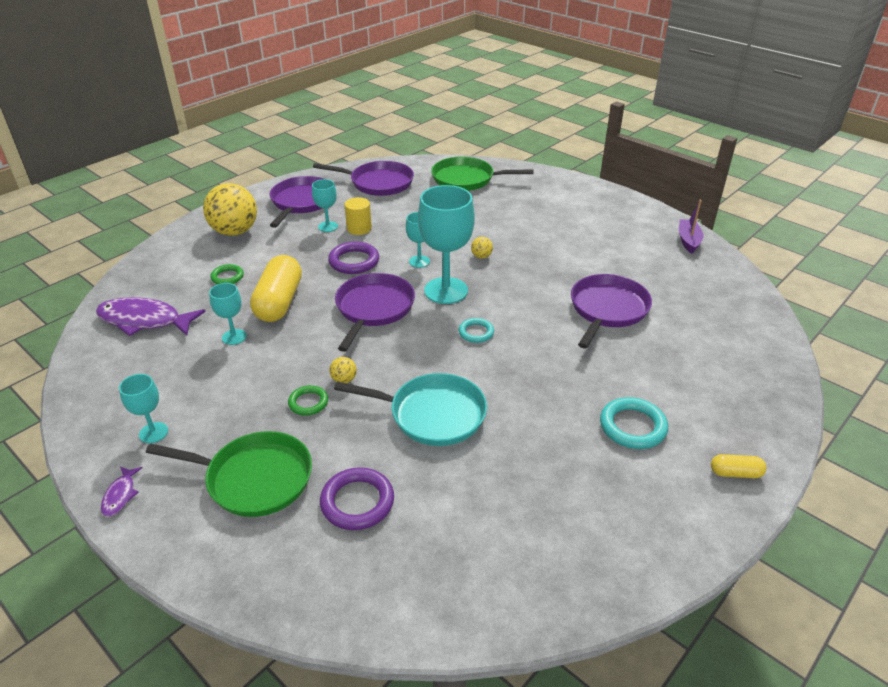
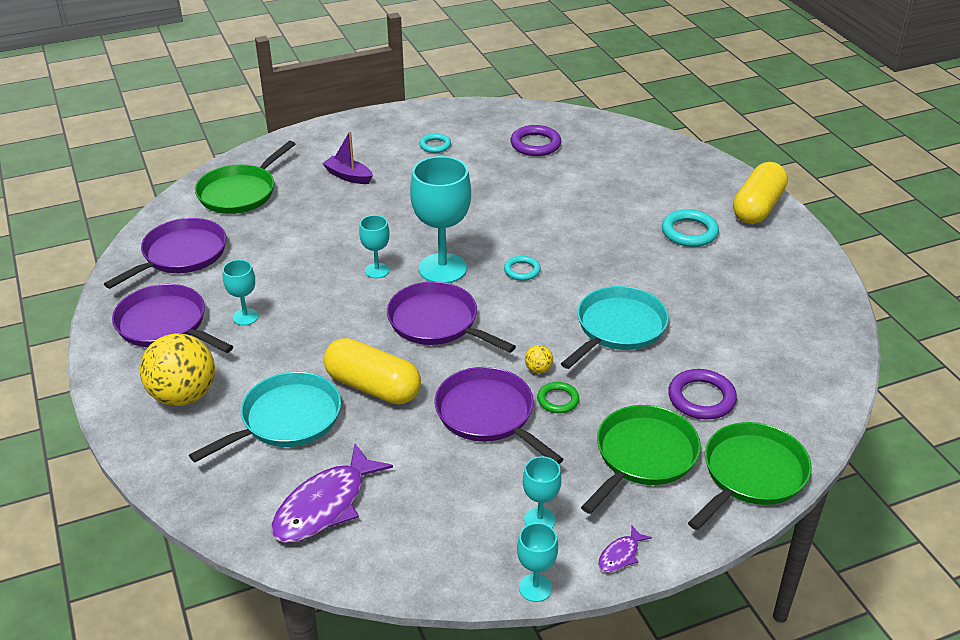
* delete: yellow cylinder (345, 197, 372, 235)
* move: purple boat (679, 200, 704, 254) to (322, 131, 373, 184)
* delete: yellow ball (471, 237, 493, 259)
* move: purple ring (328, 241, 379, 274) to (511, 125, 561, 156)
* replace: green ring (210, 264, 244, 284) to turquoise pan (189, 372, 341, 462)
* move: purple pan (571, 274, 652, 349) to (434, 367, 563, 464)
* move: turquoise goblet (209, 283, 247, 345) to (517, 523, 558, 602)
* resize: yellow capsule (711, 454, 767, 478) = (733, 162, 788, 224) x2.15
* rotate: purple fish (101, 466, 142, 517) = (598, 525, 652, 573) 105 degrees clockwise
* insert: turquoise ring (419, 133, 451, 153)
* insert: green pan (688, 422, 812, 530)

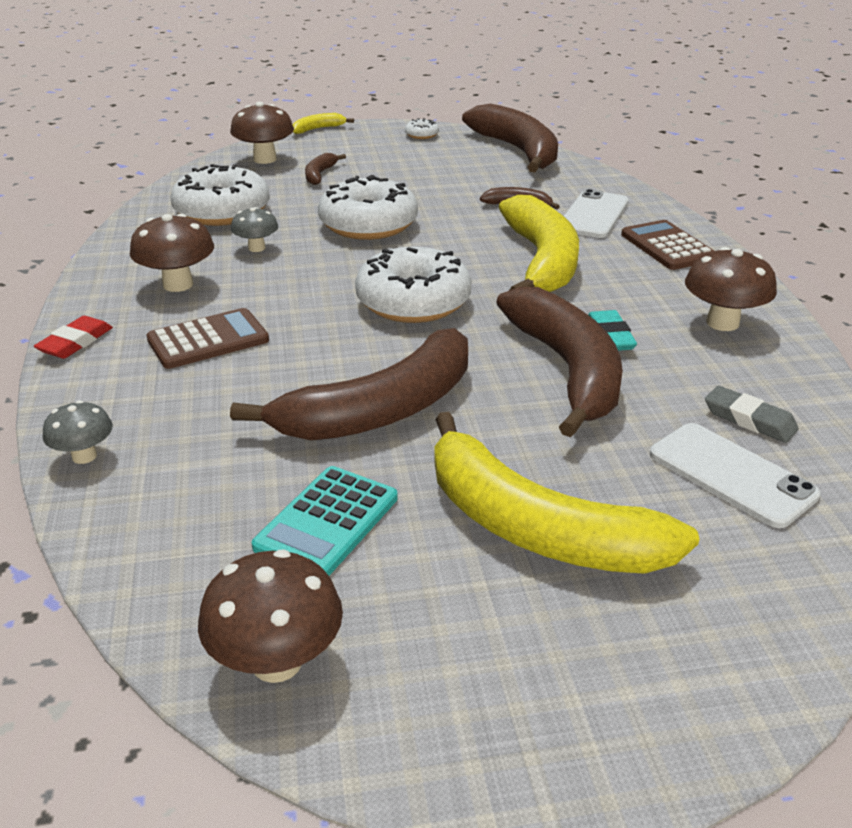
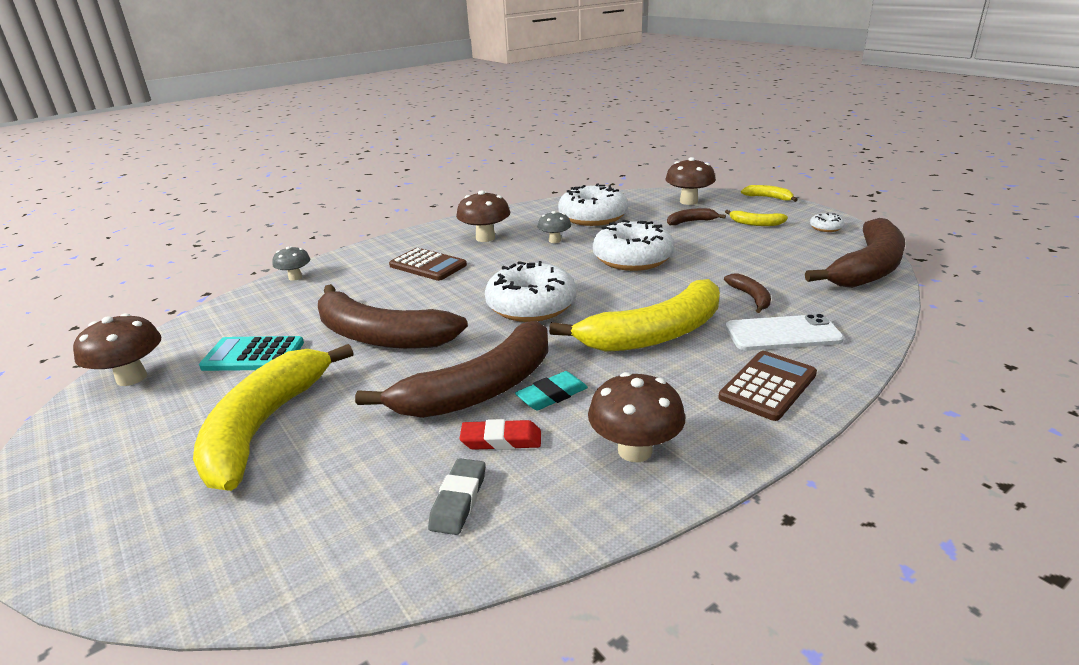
* move: red eraser (34, 316, 113, 359) to (459, 419, 541, 450)
* delete: white phone (650, 423, 820, 528)
* insert: yellow banana (725, 210, 788, 226)

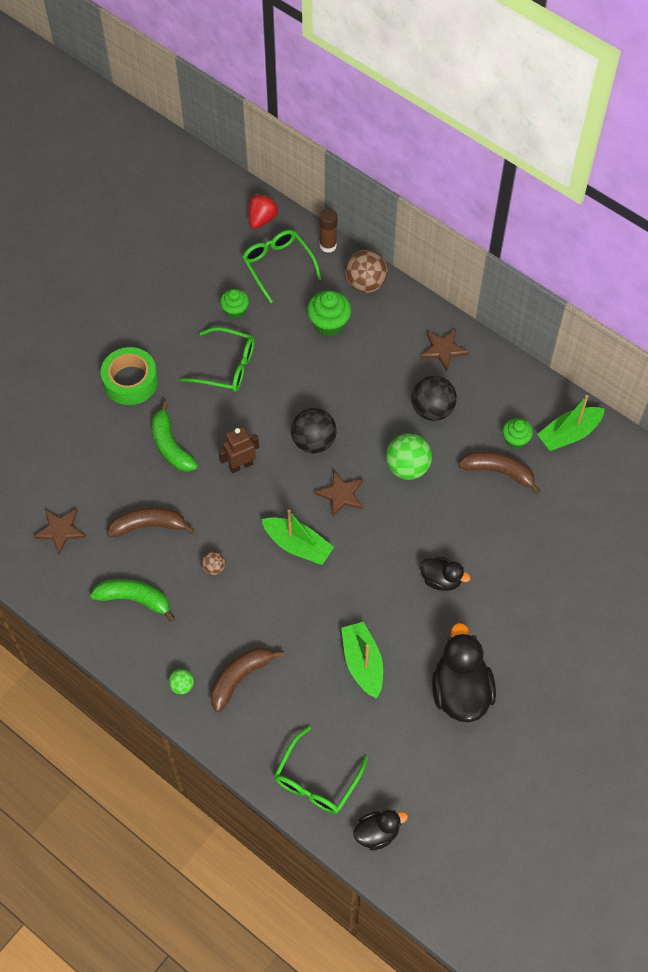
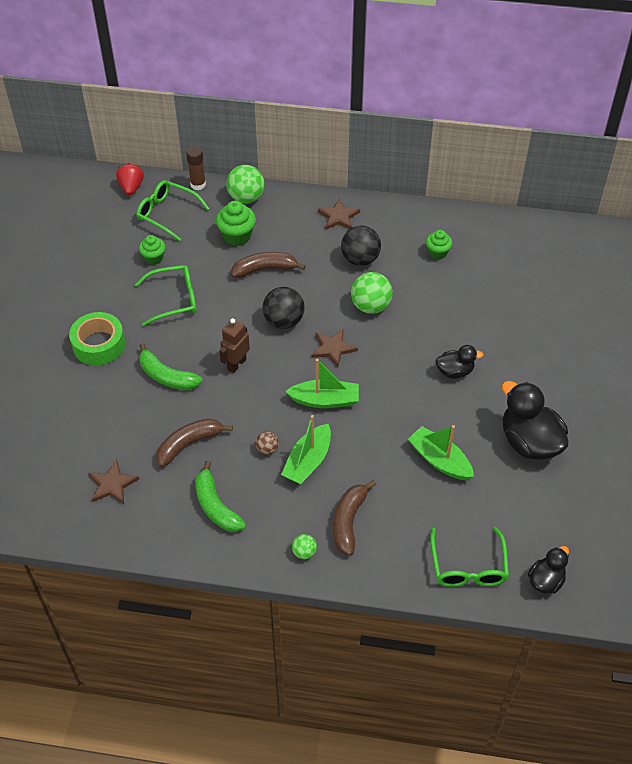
* recolor: brown ball (345, 250, 388, 293) to green ball (226, 165, 265, 204)
* move: green boat (537, 395, 605, 451) to (281, 415, 331, 484)
* move: brown banana (458, 451, 540, 494) to (231, 252, 306, 278)
* rotate: green banana (90, 579, 175, 622) = (195, 461, 246, 532) 105 degrees counterclockwise

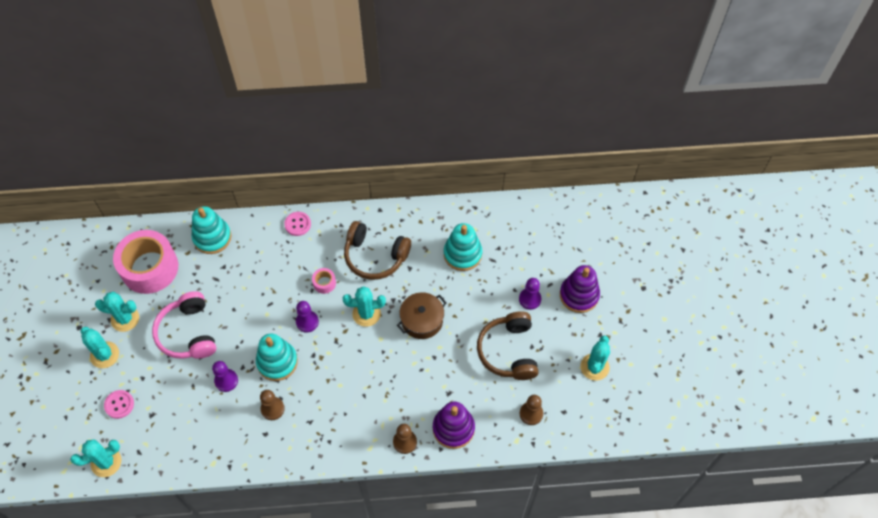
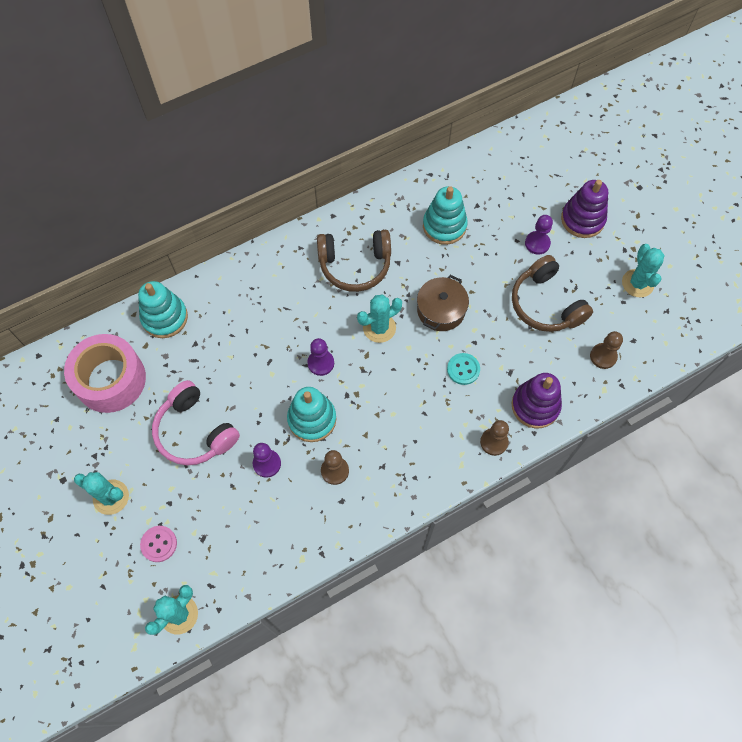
* delete: pink button (284, 212, 311, 236)
* delete: pink tape (312, 268, 336, 294)
* delete: turquoise cactus (95, 292, 139, 332)
* insert: turquoise button (447, 353, 480, 385)

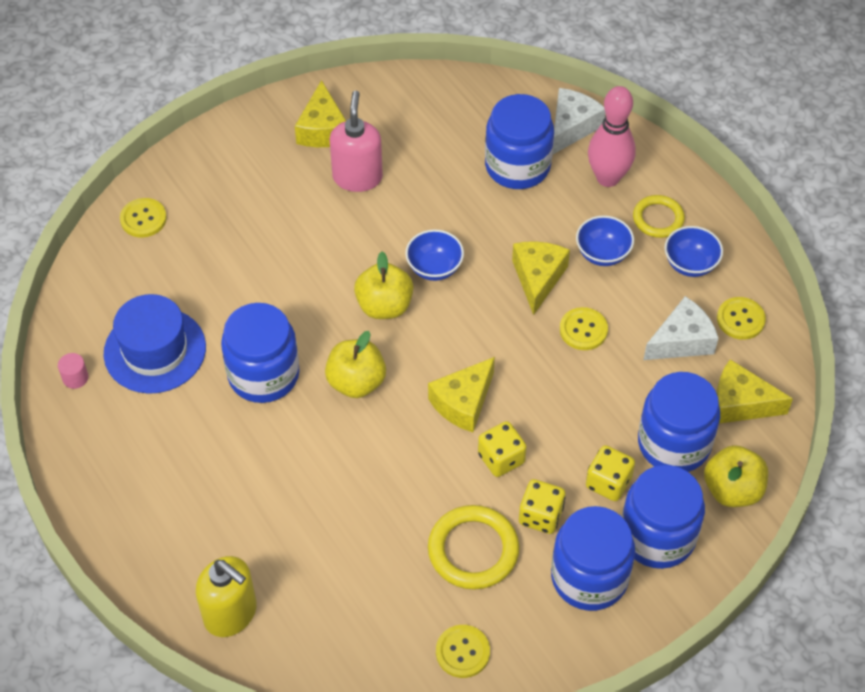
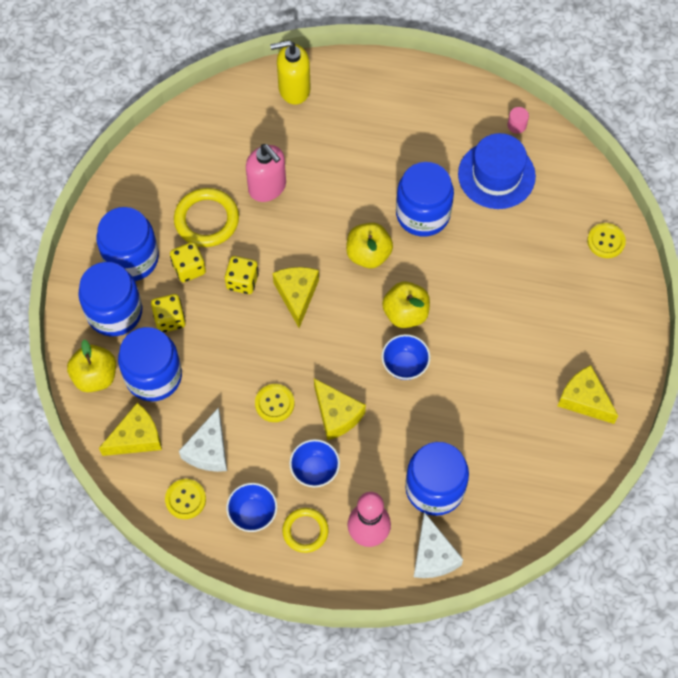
* move: pink soap dispenser (330, 91, 383, 192) to (246, 144, 286, 202)
* delete: yellow button (436, 625, 490, 678)

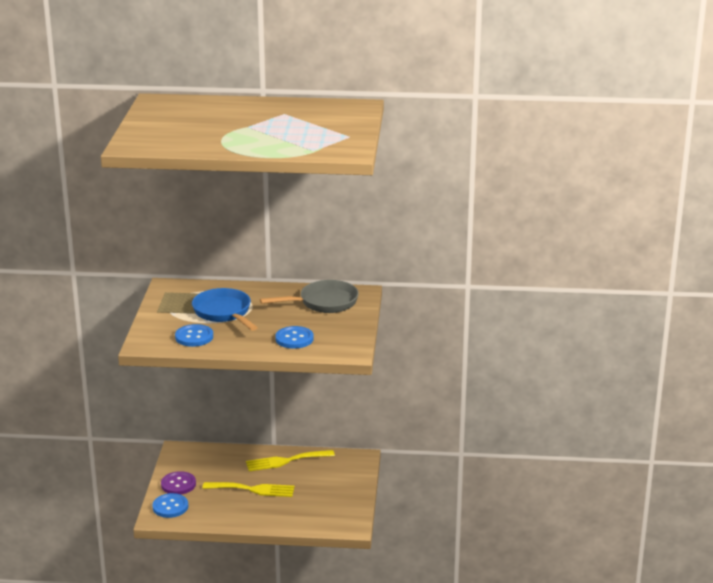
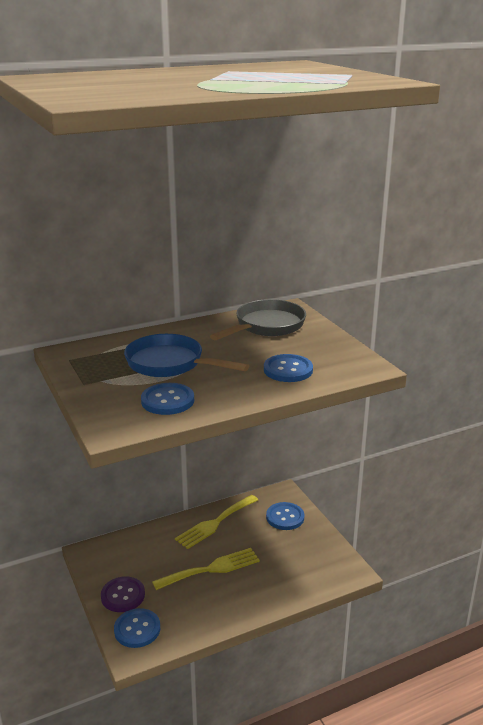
* insert: blue button (266, 502, 304, 530)

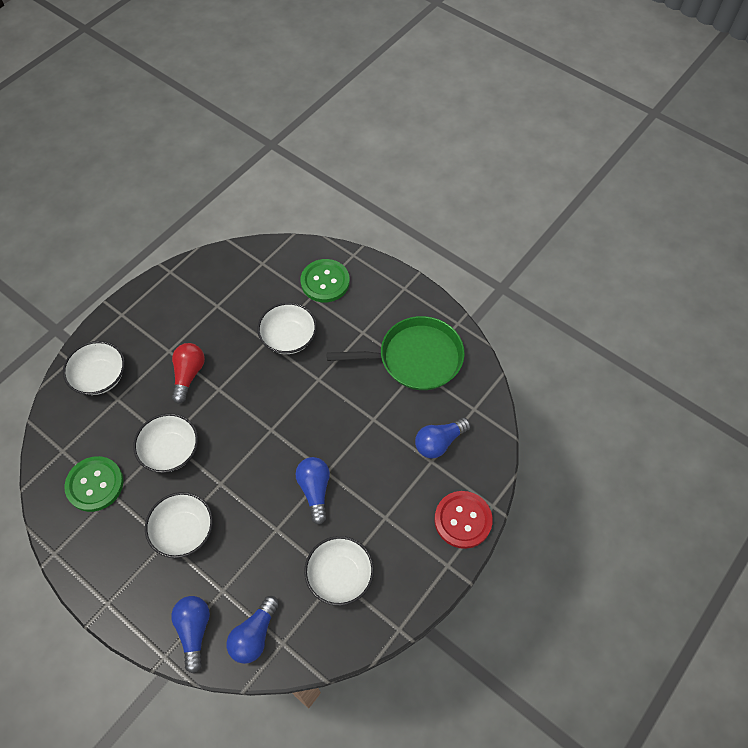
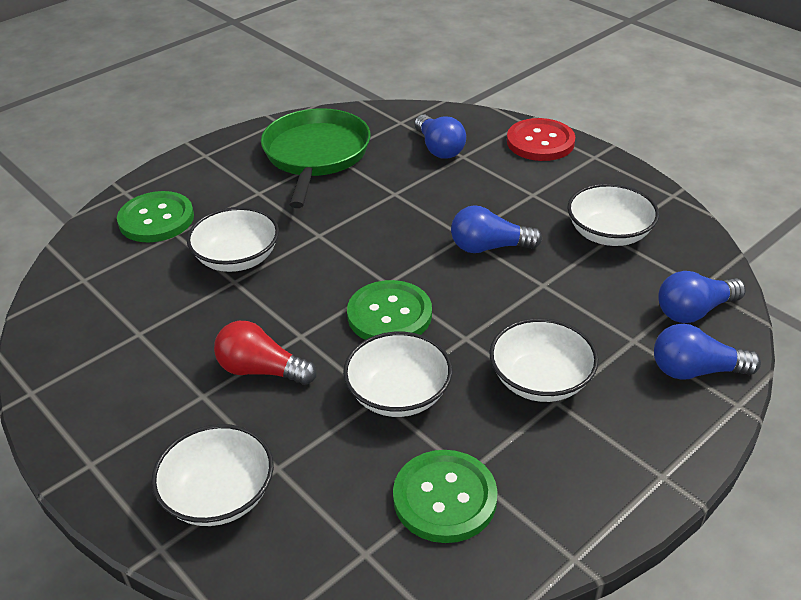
* rotate: blue light bulb (227, 596, 279, 664) = (658, 271, 746, 323) 120 degrees clockwise
* insert: green button (347, 280, 432, 340)

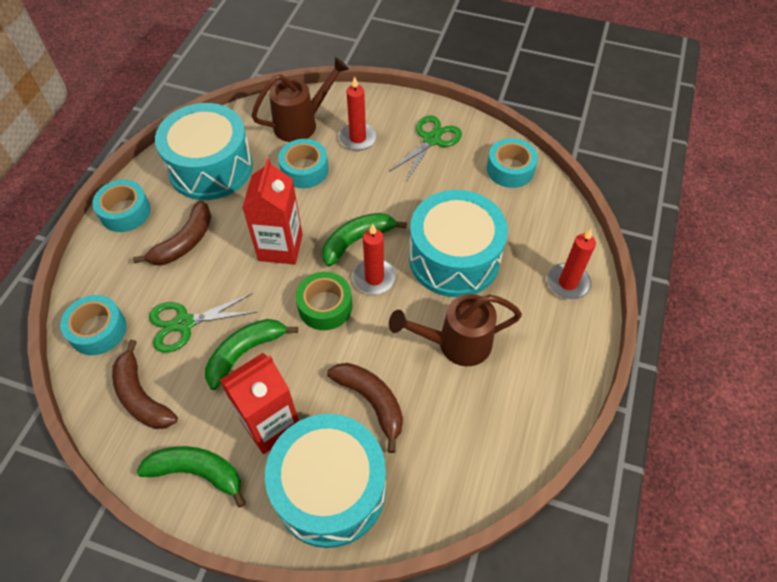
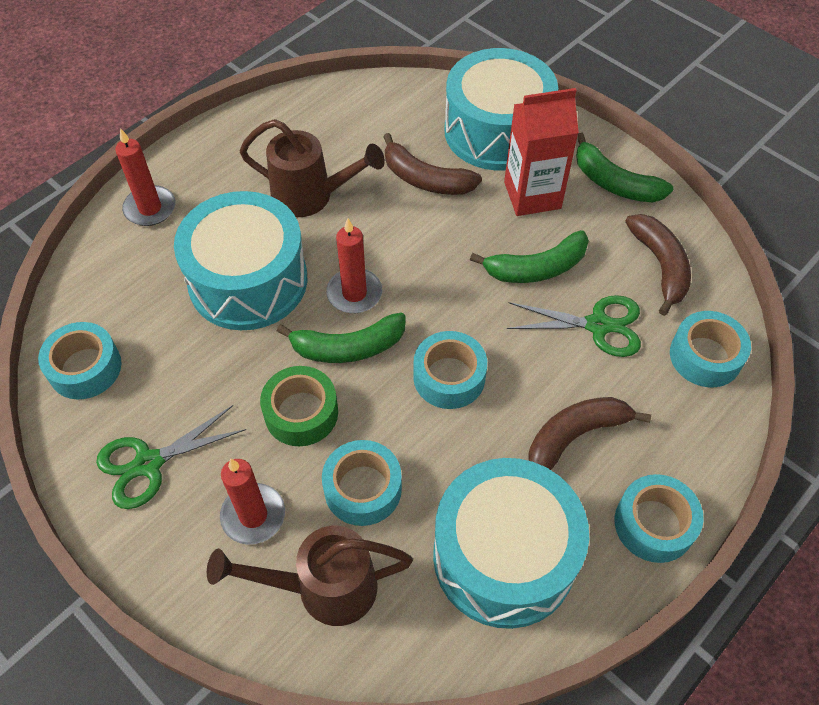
* replace: red carton (242, 158, 303, 265) to turquoise tape (413, 331, 487, 409)
* move: green tape (296, 272, 352, 330) to (260, 366, 338, 446)
* rotate: brown banana (327, 363, 403, 453) = (383, 133, 482, 195) 45 degrees counterclockwise

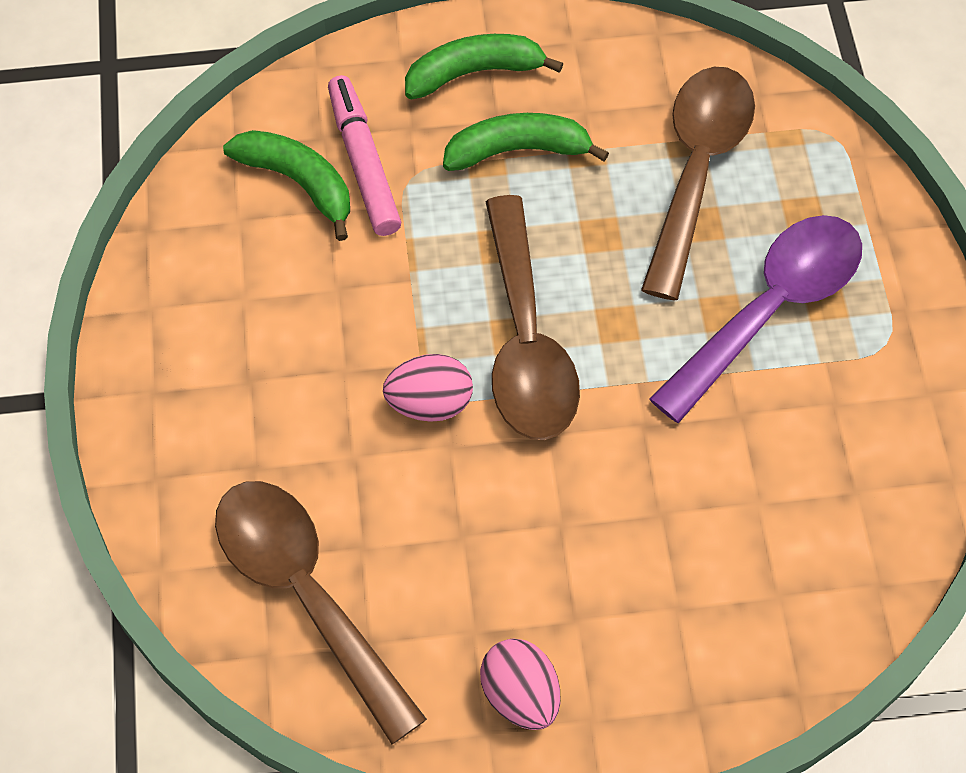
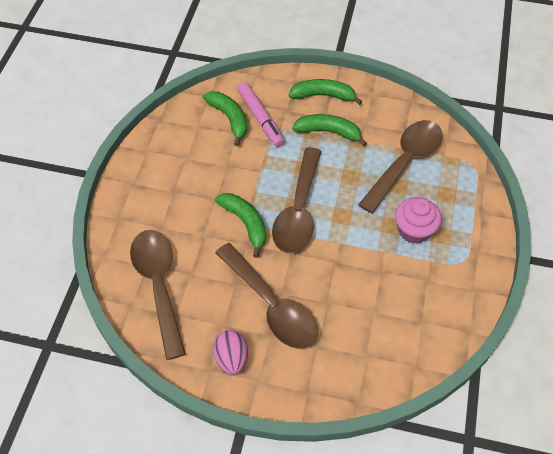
* rotate: pink marker (328, 75, 401, 236) = (237, 82, 284, 147) 150 degrees clockwise
* replace: purple spoon (649, 215, 862, 423) to pink cupcake (395, 197, 442, 244)
* replace: pink egg (383, 354, 473, 422) to green banana (215, 193, 267, 258)
* insert: brown spoon (215, 243, 318, 349)

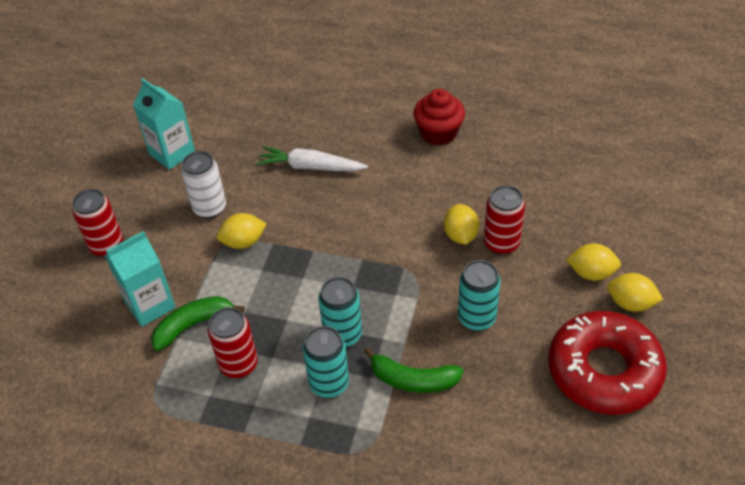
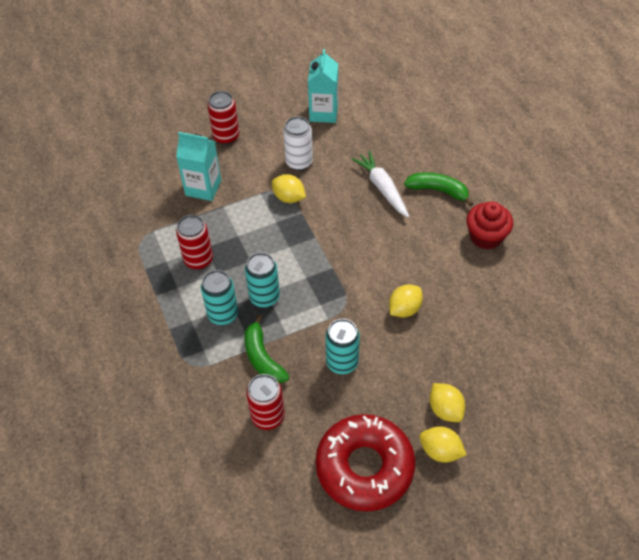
* move: red can (484, 185, 525, 255) to (246, 374, 285, 430)
* rotate: yellow lemon (607, 273, 663, 312) = (419, 426, 467, 463) 45 degrees counterclockwise
* move: green banana (151, 296, 245, 351) to (404, 172, 473, 206)

